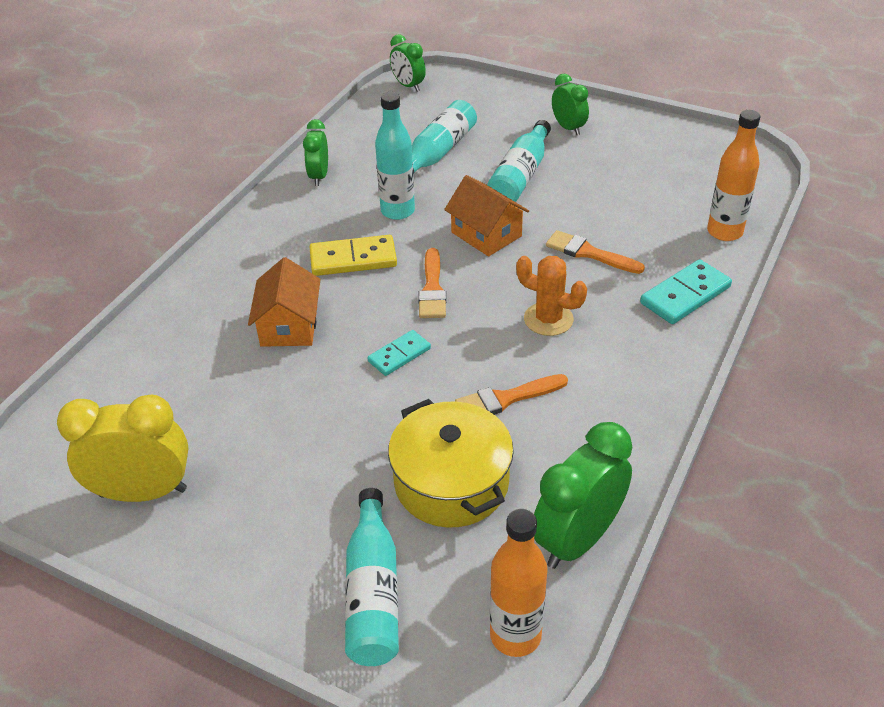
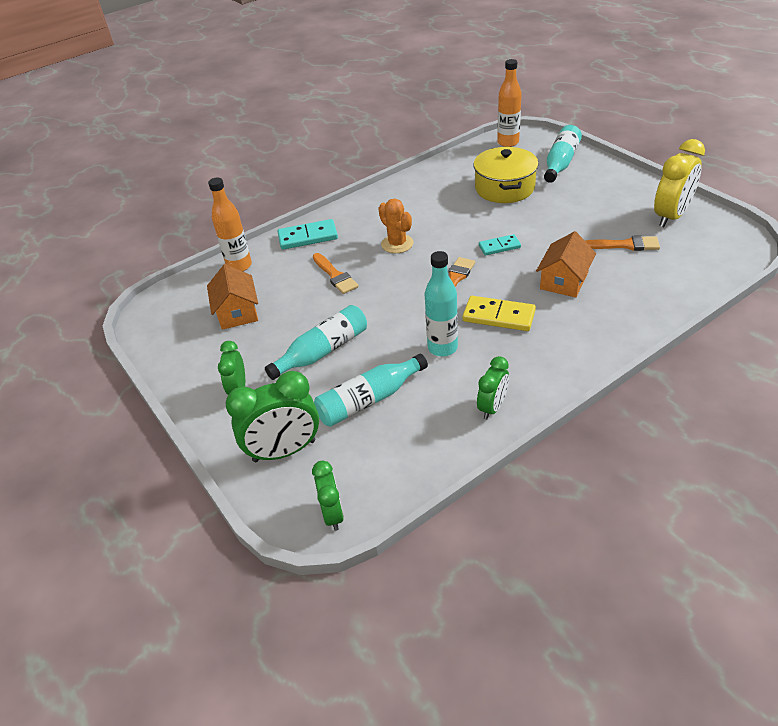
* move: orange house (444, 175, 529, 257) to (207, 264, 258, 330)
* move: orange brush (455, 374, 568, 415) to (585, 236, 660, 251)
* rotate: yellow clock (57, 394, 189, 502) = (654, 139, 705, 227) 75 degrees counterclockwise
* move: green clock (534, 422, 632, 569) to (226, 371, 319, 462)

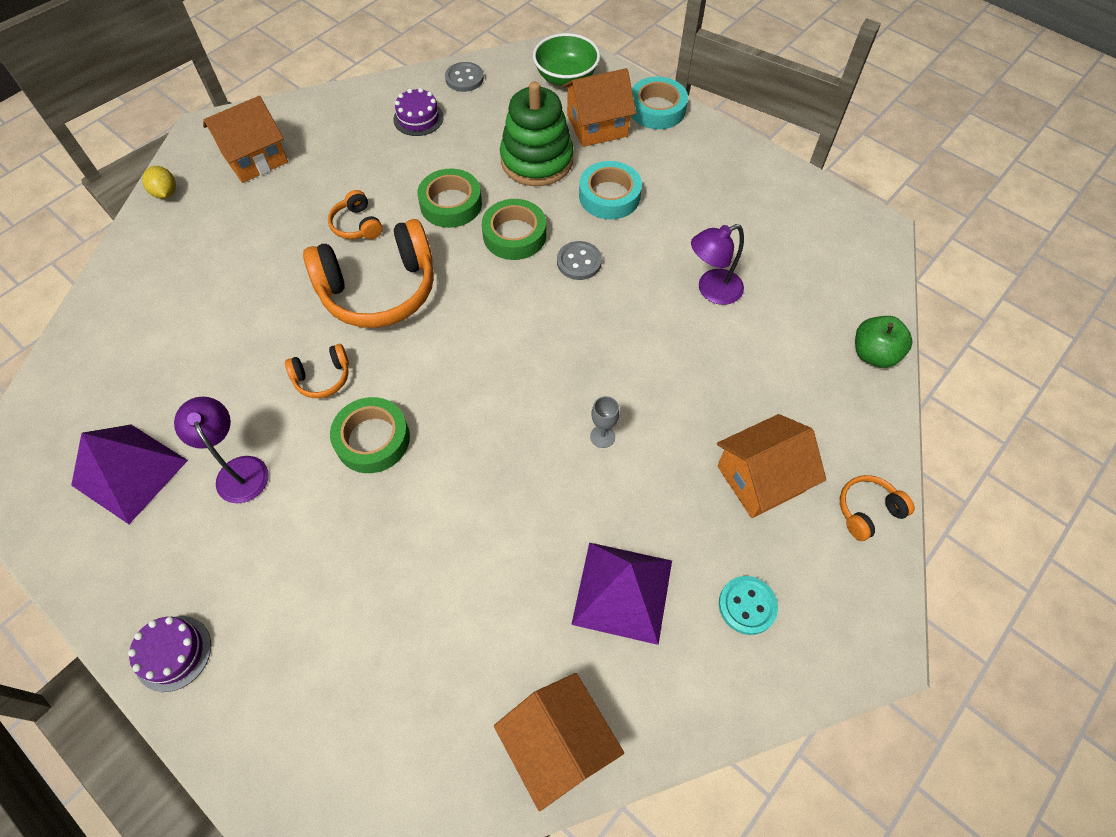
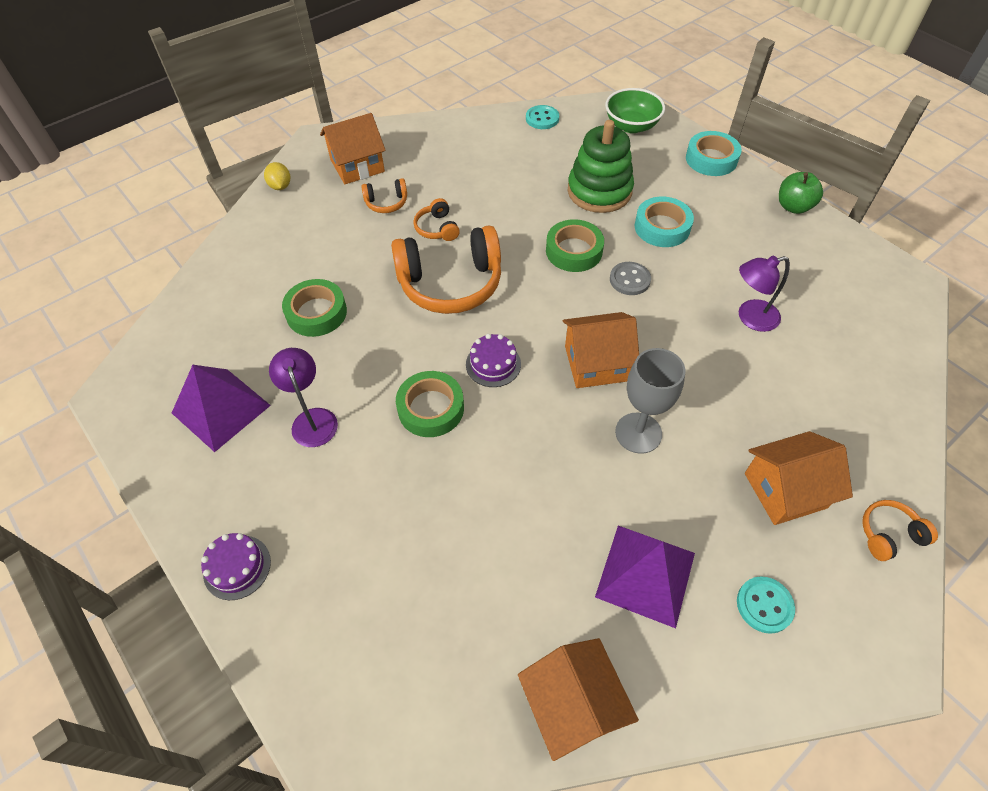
* recolor: grey button (445, 62, 484, 92) to turquoise button (526, 105, 559, 129)
* move: orange house (563, 68, 636, 147) to (563, 312, 639, 388)
* move: purple cake (393, 88, 444, 136) to (466, 334, 521, 387)
* move: green tape (417, 168, 482, 228) to (282, 279, 347, 337)
* move: green apple (855, 316, 912, 368) to (779, 172, 823, 214)
* move: orange headphones (285, 344, 349, 398) to (361, 178, 407, 213)
* resize: grey goblet (590, 396, 619, 448) = (615, 348, 685, 454) x2.00

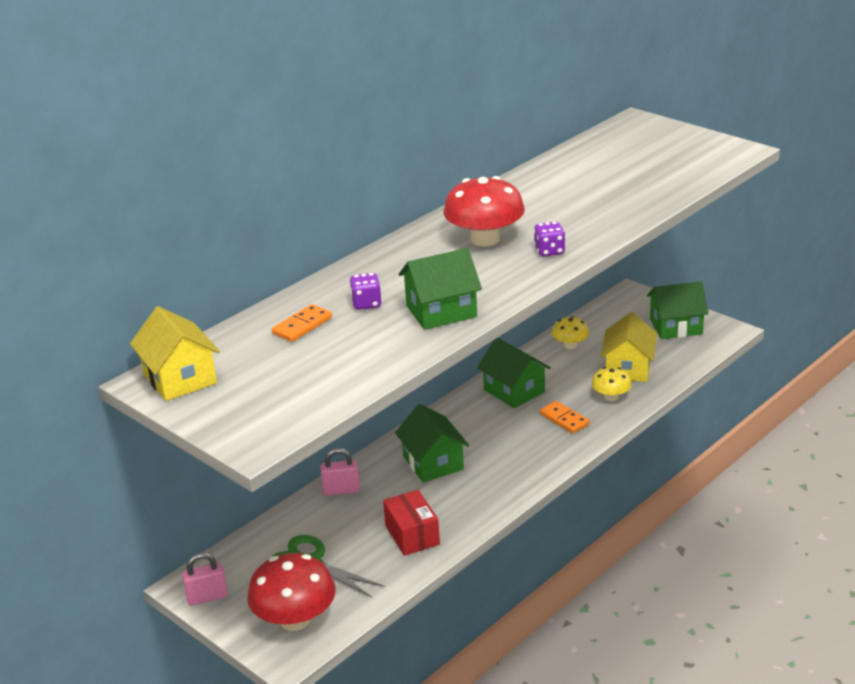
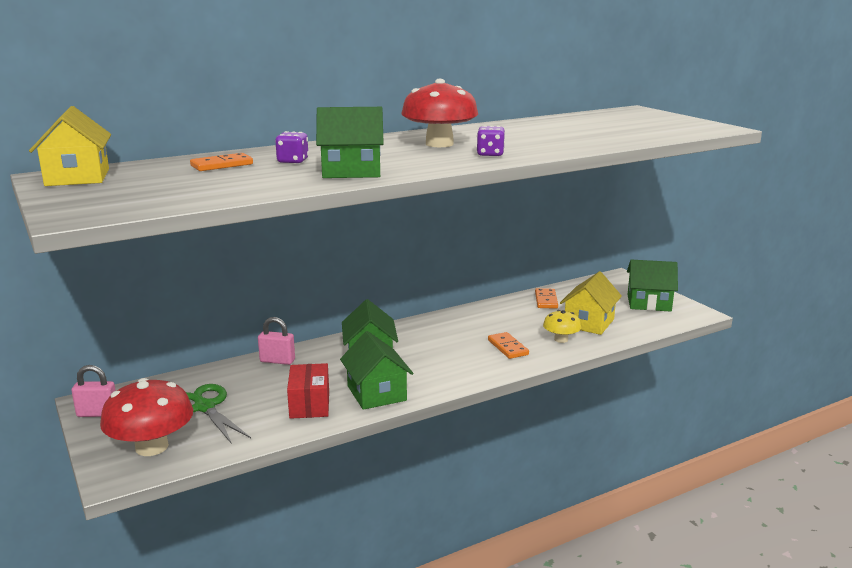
* replace: yellow mushroom (552, 316, 589, 349) to orange domino (535, 288, 558, 309)
* move: green house (477, 338, 551, 408) to (340, 331, 413, 410)

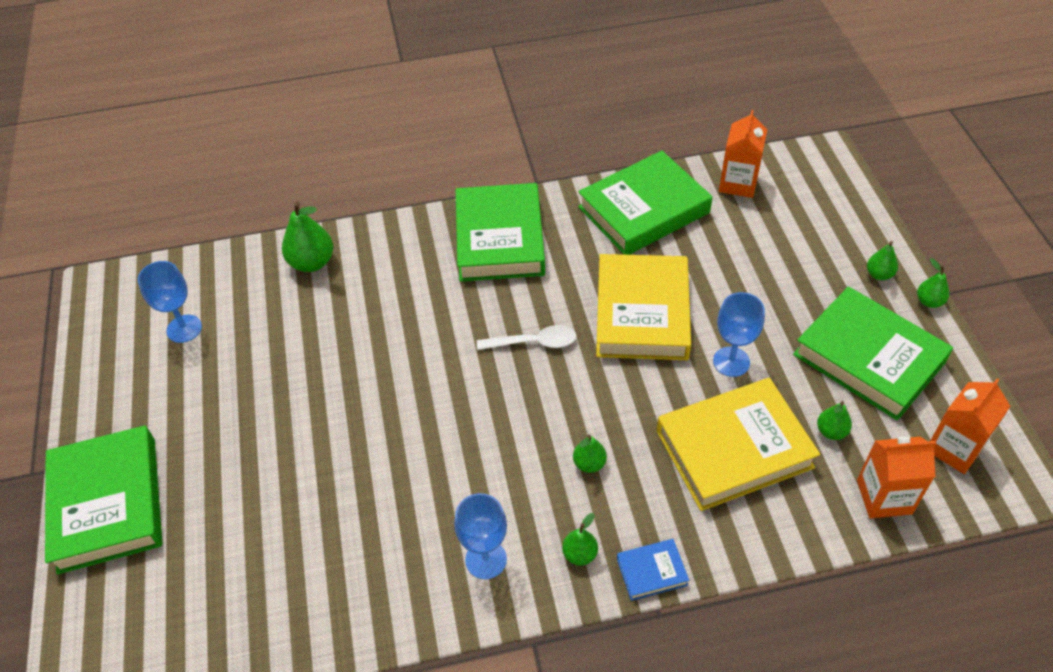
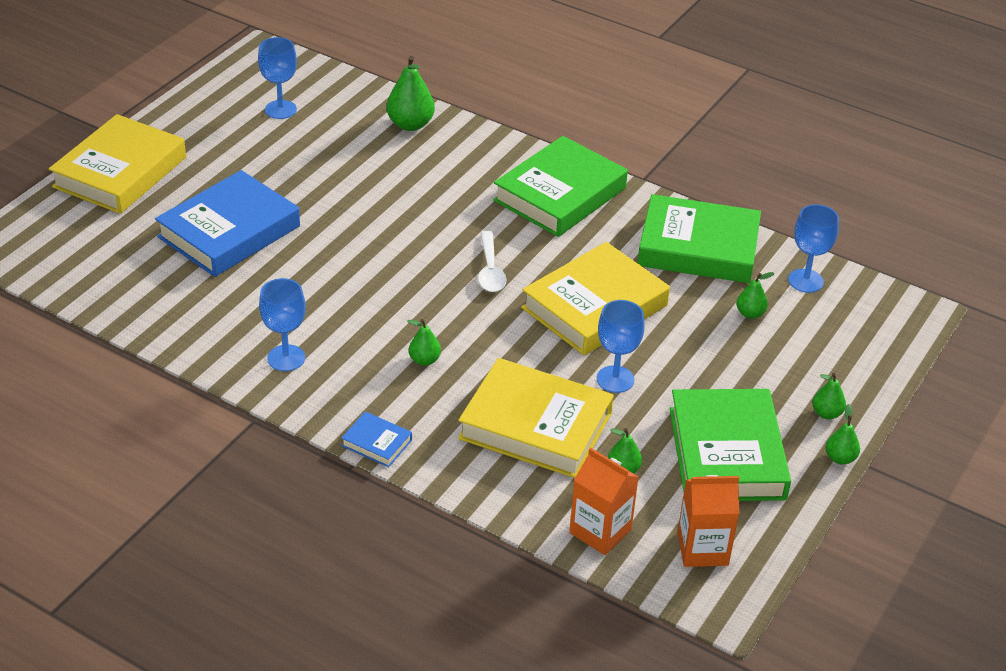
* replace: orange carton (719, 110, 768, 198) to blue goblet (788, 204, 839, 293)
* rotate: white spoon (477, 325, 577, 350) = (478, 231, 506, 292) 45 degrees clockwise
* recolor: green book (45, 425, 162, 574) to yellow book (49, 114, 186, 214)
* move: green pear (562, 513, 598, 566) to (736, 272, 774, 319)
* insert: blue book (155, 170, 300, 277)

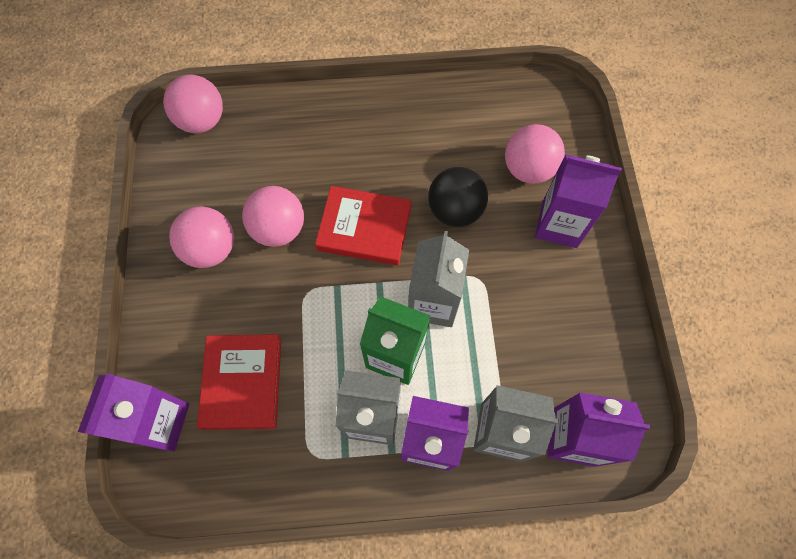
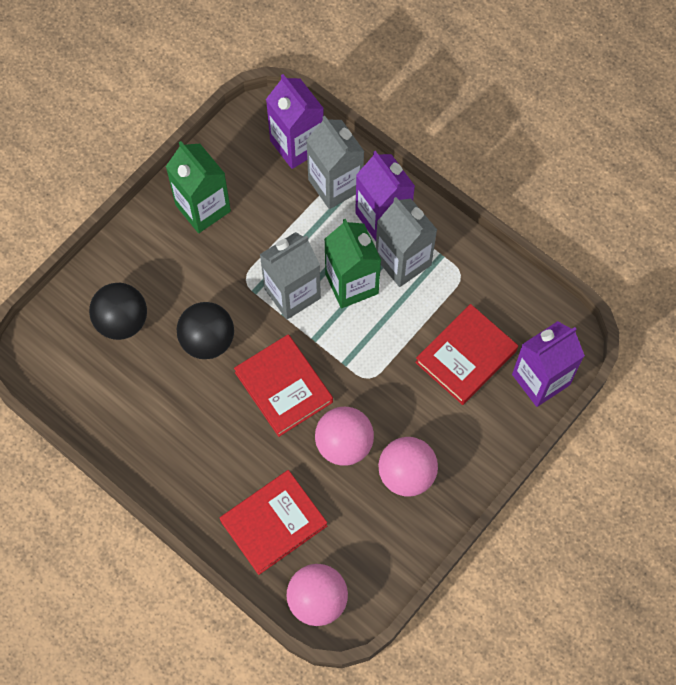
* recolor: pink ball (505, 124, 565, 184) to black ball (89, 283, 147, 340)
* delete: purple carton (535, 154, 622, 248)
* insert: green carton (166, 141, 231, 233)
* insert: red book (220, 470, 327, 575)

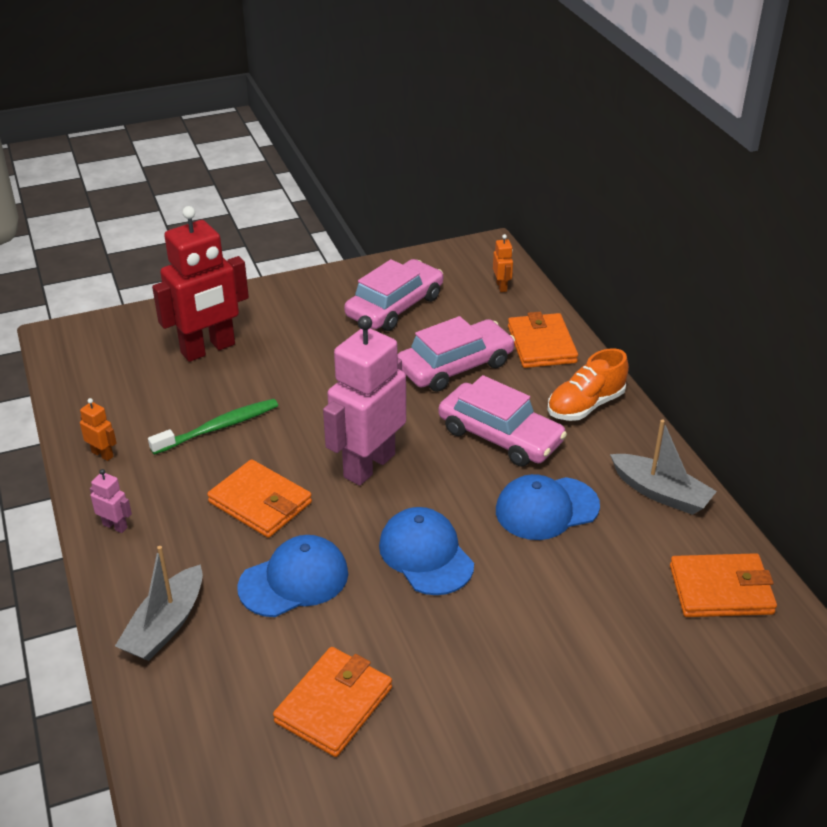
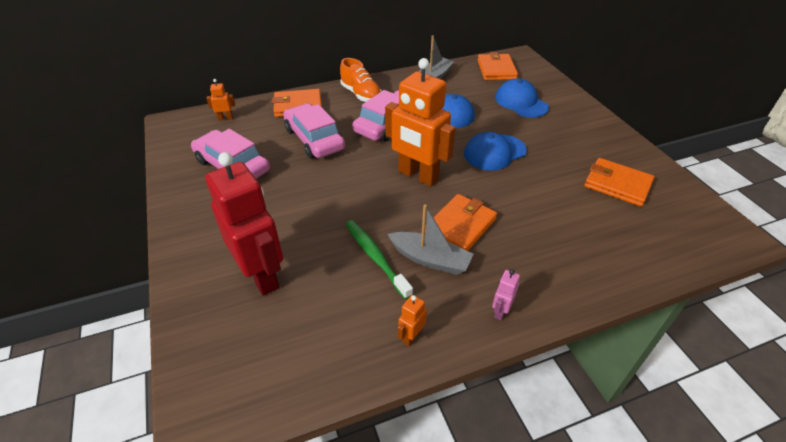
* recolor: pink robot (323, 316, 406, 486) to orange robot (385, 58, 456, 186)
* move: blue cap (238, 535, 348, 617) to (495, 78, 549, 118)
* move: grey boat (115, 546, 203, 661) to (388, 204, 474, 275)

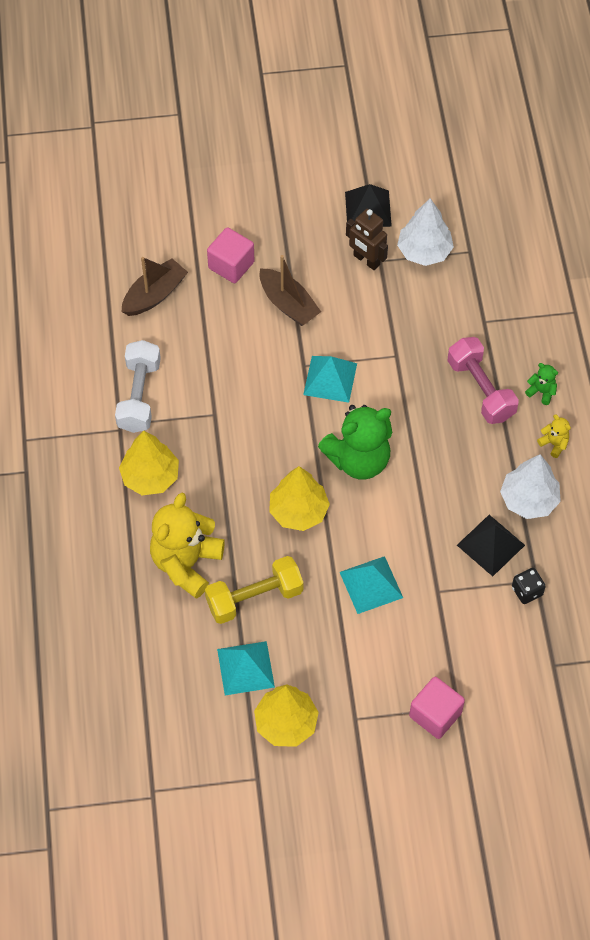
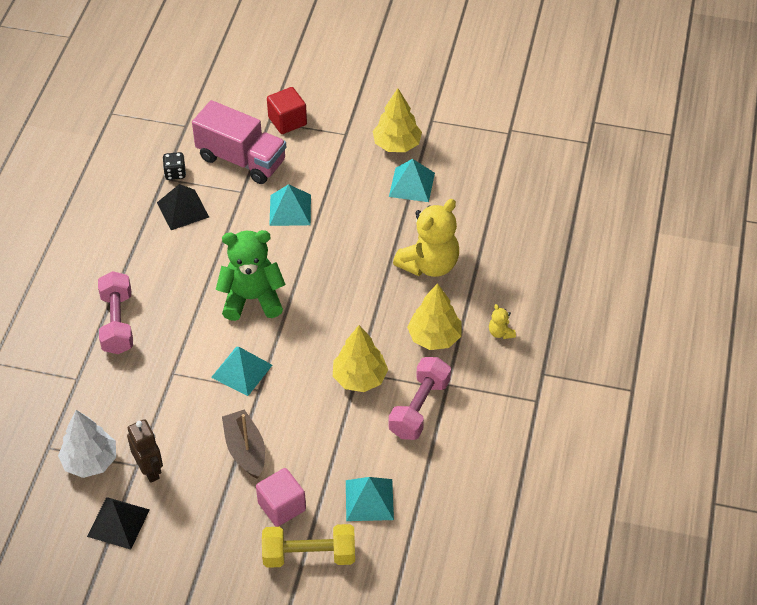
* replace: brown boat (122, 257, 188, 316) to turquoise pyramid (346, 477, 394, 521)
* recolor: white dumbbell (115, 340, 161, 433) to pink dumbbell (389, 357, 451, 440)
* delete: green teddy bear (525, 363, 558, 405)
* move: yellow teddy bear (537, 414, 571, 458) to (489, 304, 516, 339)
* delete: white tree (500, 454, 561, 519)
* move: yellow tree (269, 466, 330, 531) to (333, 325, 388, 392)
* move: yellow dumbbell (205, 556, 304, 624) to (262, 524, 355, 568)
* recolor: pink cube (409, 677, 465, 739) to red cube (267, 87, 307, 134)
* insert: pink truck (192, 100, 286, 184)

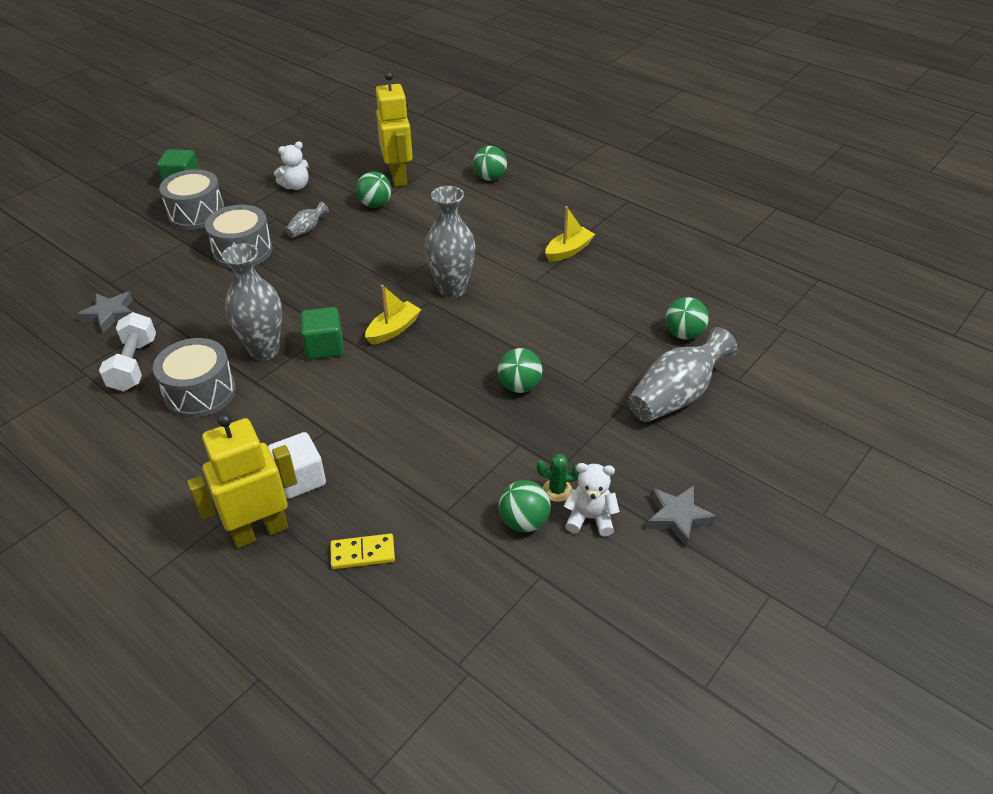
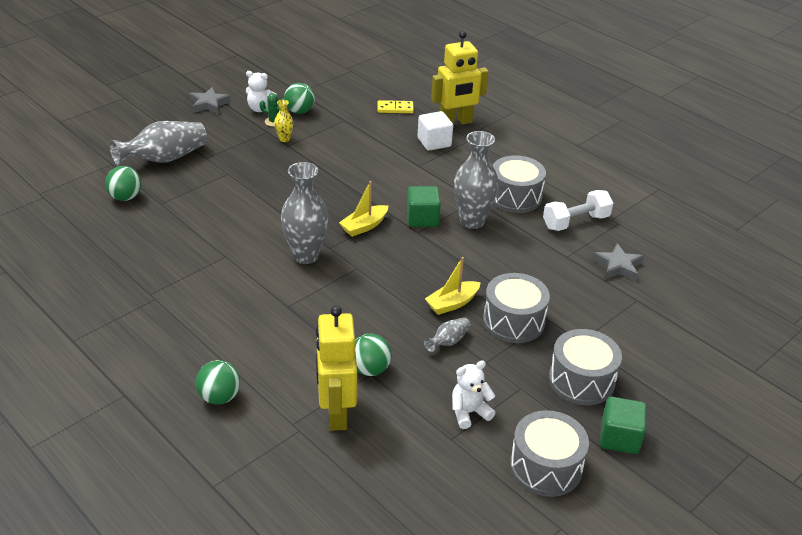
* move: yellow boat (545, 206, 595, 262) to (425, 257, 481, 315)
* rotate: white dumbbell (99, 312, 156, 391) = (543, 190, 613, 231) 60 degrees clockwise
* delete: green ball (498, 348, 542, 393)
* insert: yellow vase (274, 100, 293, 142)
* insert: grey drum (510, 410, 589, 497)

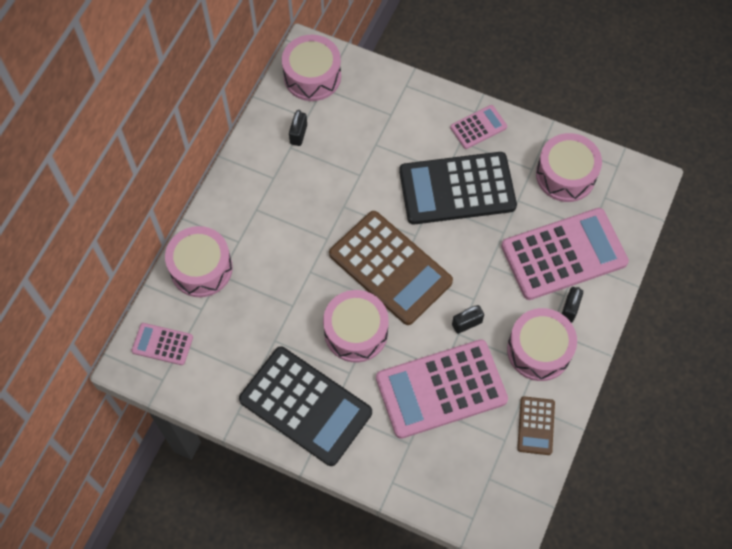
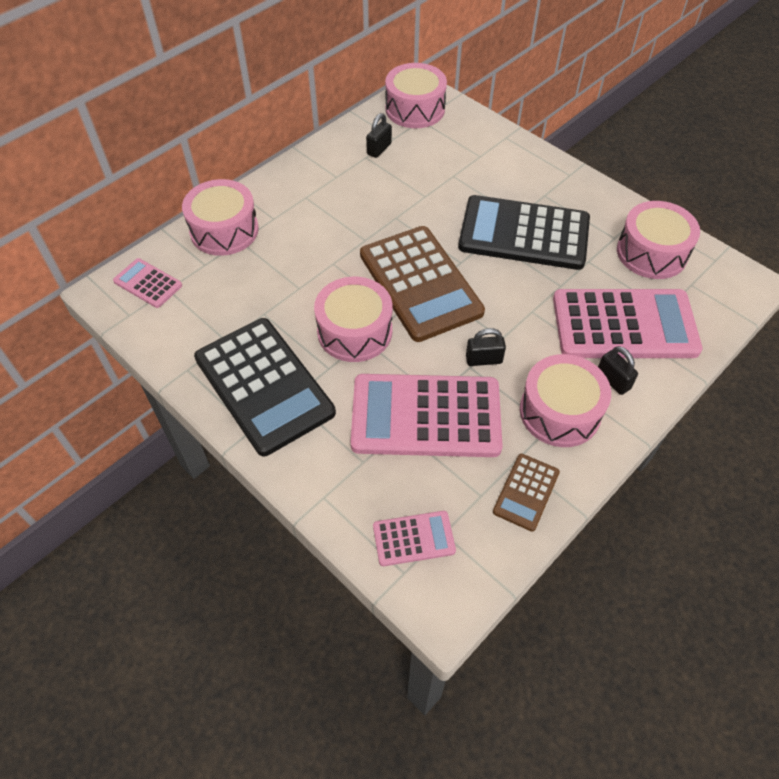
* move: pink calculator (450, 105, 507, 149) to (373, 511, 456, 566)
* rotate: black padlock (562, 287, 583, 323) = (598, 346, 638, 395) 75 degrees counterclockwise

